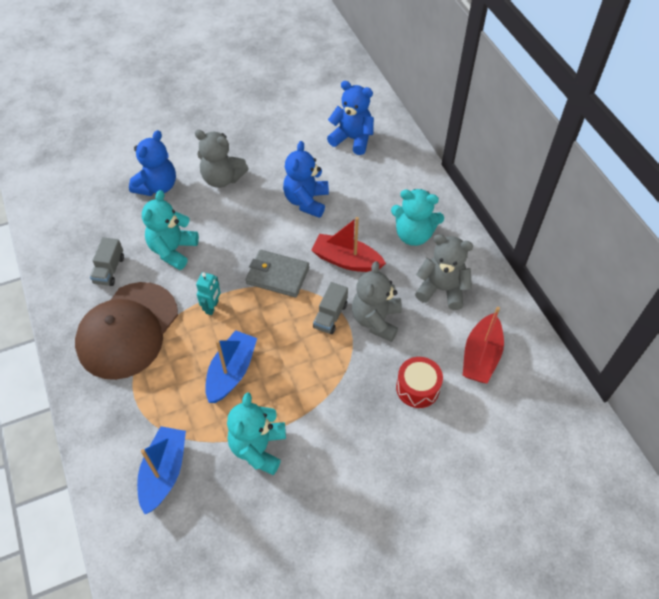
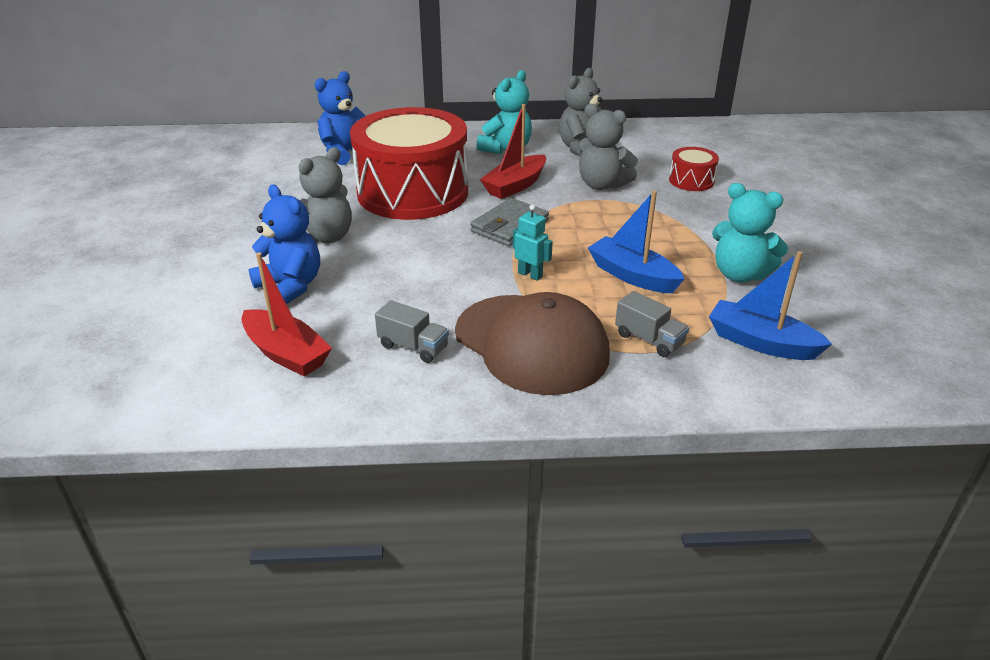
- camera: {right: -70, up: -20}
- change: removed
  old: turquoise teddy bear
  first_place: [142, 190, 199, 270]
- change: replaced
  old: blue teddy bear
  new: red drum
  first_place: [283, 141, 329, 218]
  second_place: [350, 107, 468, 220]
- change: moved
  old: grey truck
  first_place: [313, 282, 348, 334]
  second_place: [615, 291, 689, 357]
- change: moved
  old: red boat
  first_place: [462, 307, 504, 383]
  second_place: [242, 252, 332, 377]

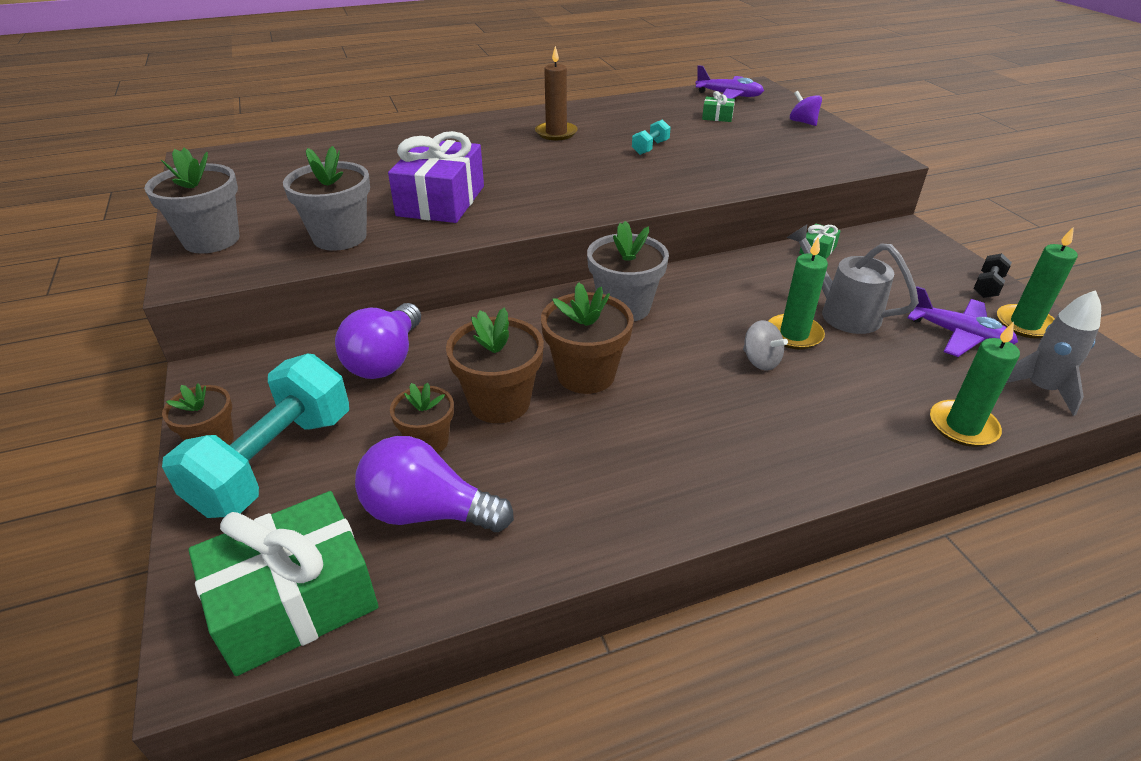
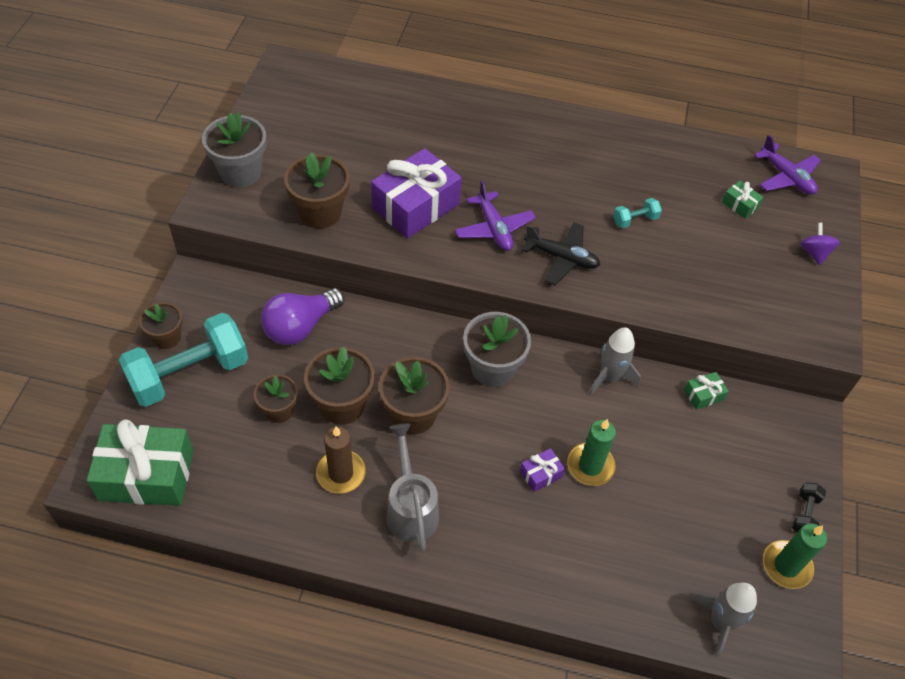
- camera: {right: 30, up: 15}
- change: recoloured
  old: grey flower pot
  new: brown flower pot
  first_place: [283, 146, 370, 251]
  second_place: [284, 153, 350, 229]
- change: removed
  old: purple light bulb
  first_place: [355, 436, 514, 532]
- change: moved
  old: brown candle
  first_place: [535, 46, 578, 140]
  second_place: [316, 426, 366, 494]
- change: replaced
  old: grey spinning top
  new: purple gift
  first_place: [743, 320, 788, 371]
  second_place: [520, 448, 565, 492]
- change: moved
  old: grey watering can
  first_place: [787, 224, 919, 334]
  second_place: [386, 424, 439, 551]
- change: moved
  old: purple plane
  first_place: [908, 286, 1018, 357]
  second_place: [455, 180, 536, 251]
- change: removed
  old: green candle
  first_place: [930, 322, 1020, 447]
- change: turned
  old: black dumbbell
  first_place: [973, 253, 1012, 298]
  second_place: [792, 482, 826, 532]
  degrees: -45
- change: added
  new: black plane
  second_place: [522, 222, 600, 285]
- change: added
  new: grey rocket
  second_place: [589, 327, 641, 395]

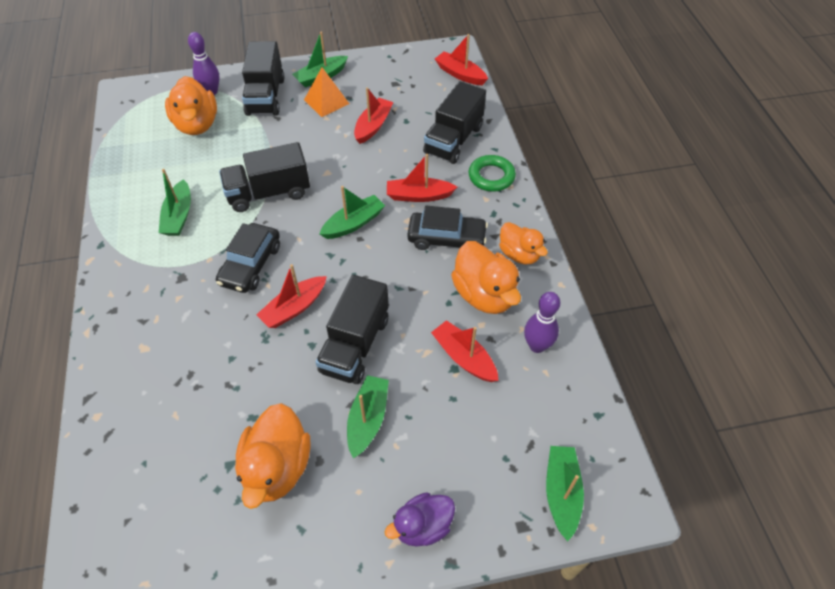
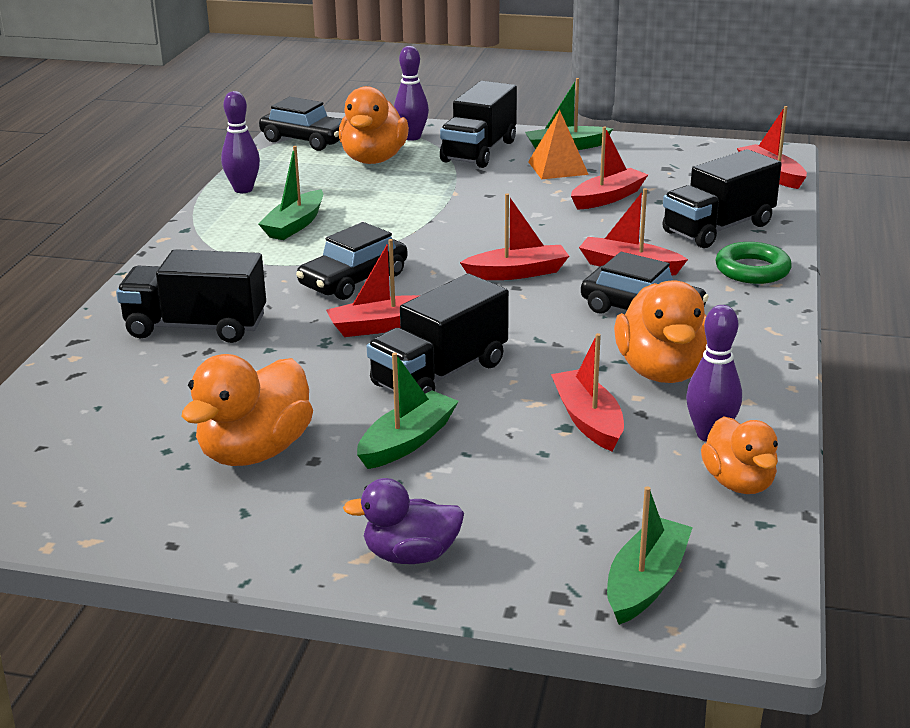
- camera: {right: 25, up: -25}
- change: moved
  old: black truck
  first_place: [219, 142, 310, 212]
  second_place: [116, 249, 266, 343]
- change: recoloured
  old: green boat
  new: red boat
  first_place: [319, 186, 385, 239]
  second_place: [460, 193, 569, 280]
- change: moved
  old: orange duck
  first_place: [499, 222, 548, 264]
  second_place: [701, 417, 778, 494]
- change: added
  new: purple bowling pin
  second_place: [221, 91, 260, 193]
- change: added
  new: black car
  second_place: [259, 97, 342, 151]

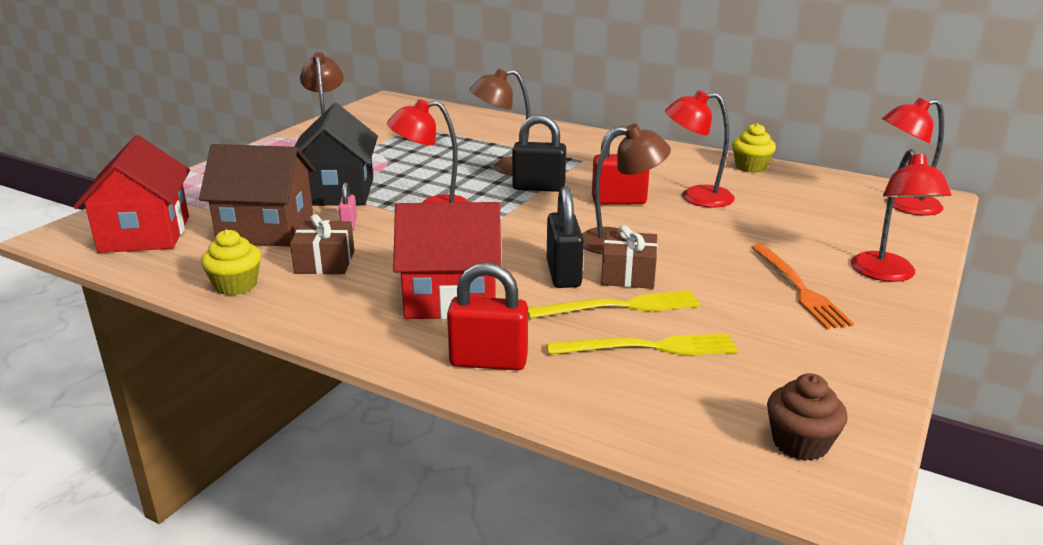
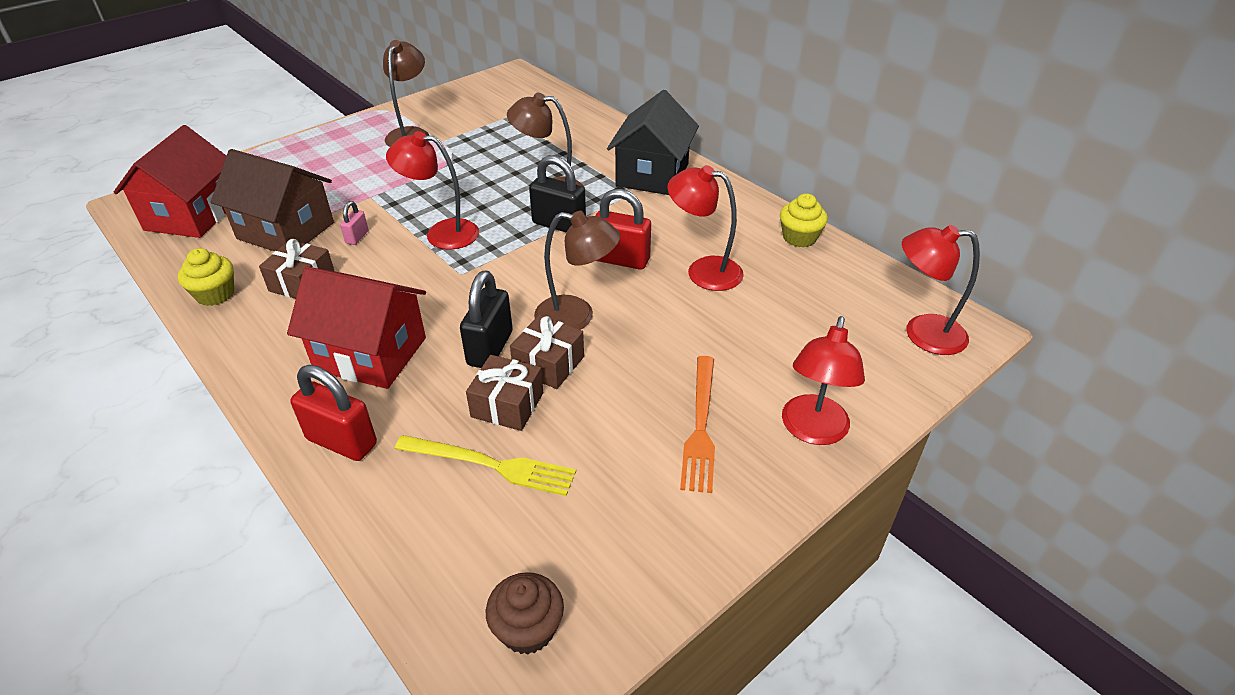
- camera: {right: 20, up: 15}
- change: moved
  old: black house
  first_place: [294, 103, 378, 206]
  second_place: [607, 90, 699, 195]
- change: replaced
  old: yellow fork
  new: brown gift
  first_place: [528, 290, 700, 319]
  second_place: [466, 355, 543, 431]

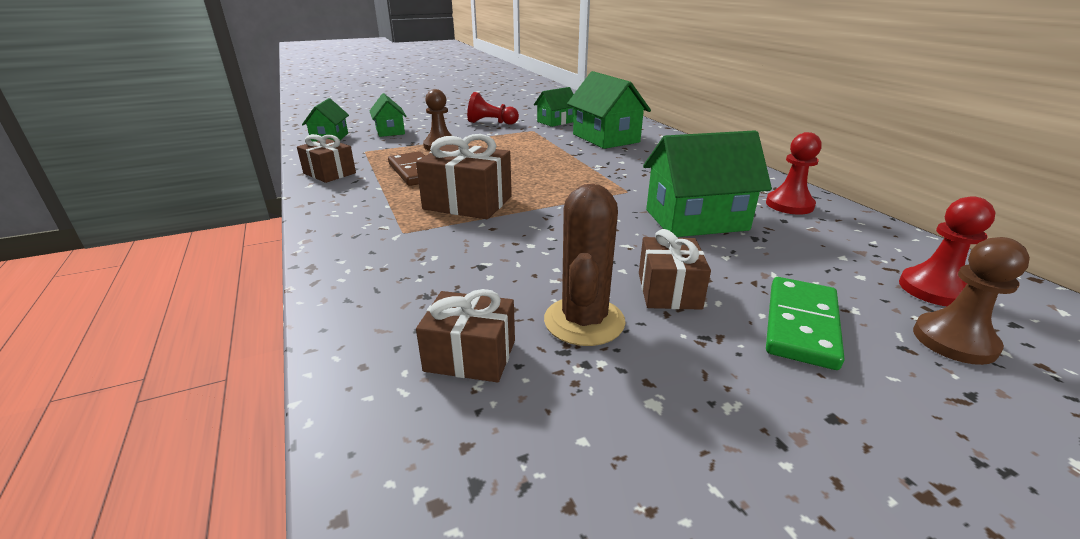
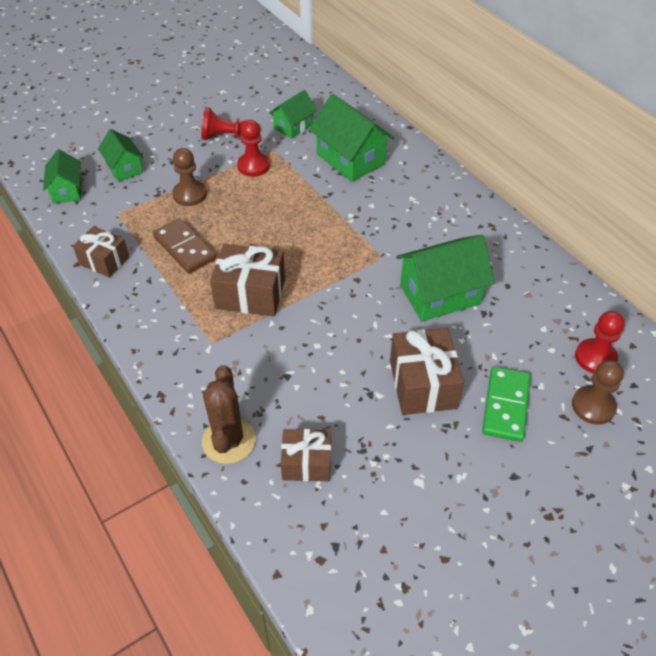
- camera: {right: -10, up: 20}
- change: moved
  old: brown cactus
  first_place: [544, 184, 626, 346]
  second_place: [202, 365, 256, 464]
- change: resized
  old: brown gift
  first_place: [639, 229, 711, 310]
  second_place: [390, 328, 464, 415]
  factor: 1.53
- change: moved
  old: red pawn
  first_place: [766, 132, 822, 215]
  second_place: [237, 120, 270, 177]

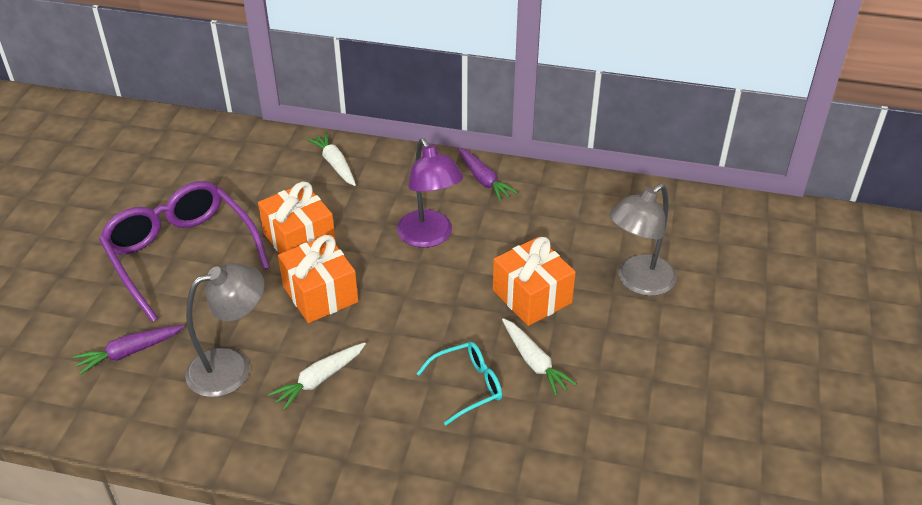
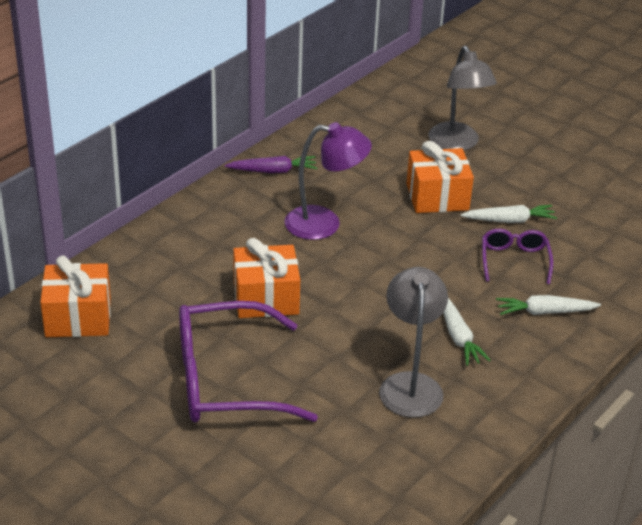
- camera: {right: -65, up: -5}
- change: removed
  old: purple carrot
  first_place: [73, 325, 184, 375]
- change: moved
  old: orange gift
  first_place: [278, 235, 358, 323]
  second_place: [40, 255, 111, 337]
- change: moved
  old: white carrot
  first_place: [307, 132, 356, 186]
  second_place: [496, 295, 601, 315]
- change: recoloured
  old: turquoise glasses
  new: purple glasses
  first_place: [416, 342, 502, 425]
  second_place: [482, 229, 553, 284]

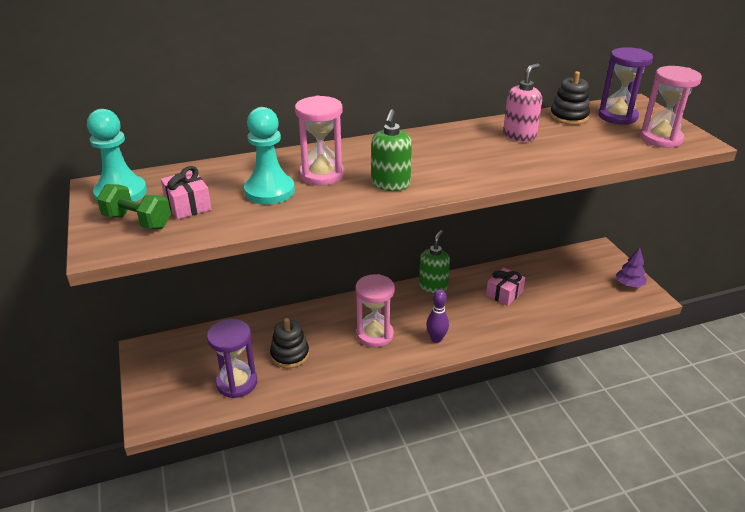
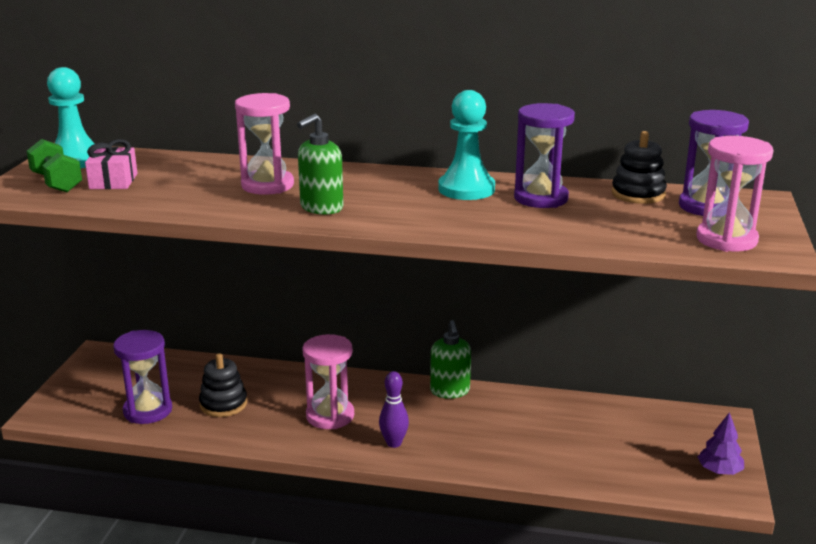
- camera: {right: 30, up: -10}
- change: moved
  old: turquoise pawn
  first_place: [244, 107, 295, 204]
  second_place: [438, 90, 495, 200]
- change: turned
  old: green soap dispenser
  first_place: [419, 230, 450, 293]
  second_place: [430, 320, 471, 399]
  degrees: 120
- change: removed
  old: pink gift
  first_place: [486, 268, 525, 306]
- change: replaced
  old: pink soap dispenser
  new: purple hourglass
  first_place: [503, 63, 542, 142]
  second_place: [514, 103, 575, 208]

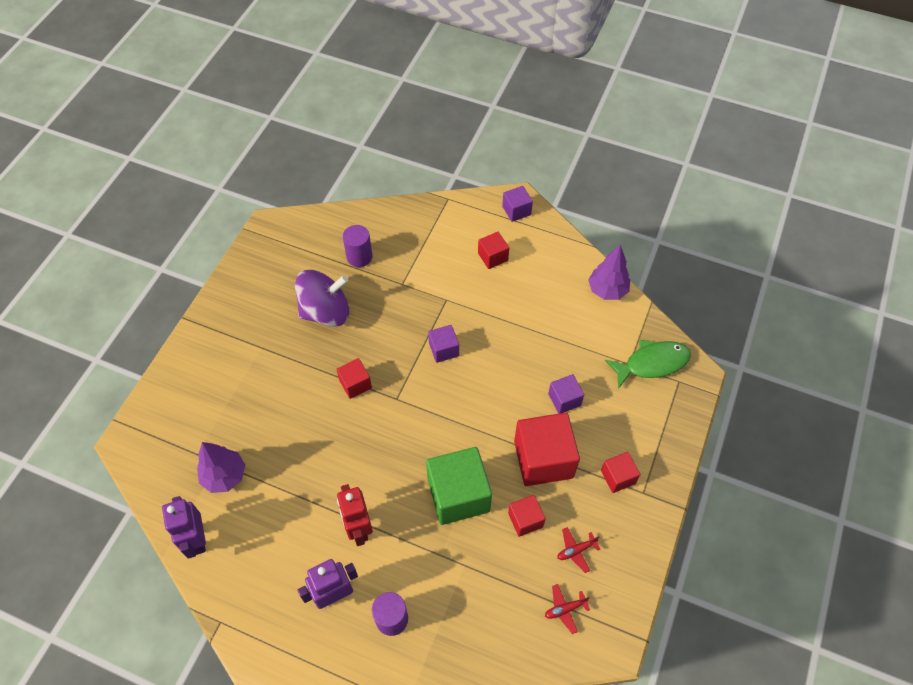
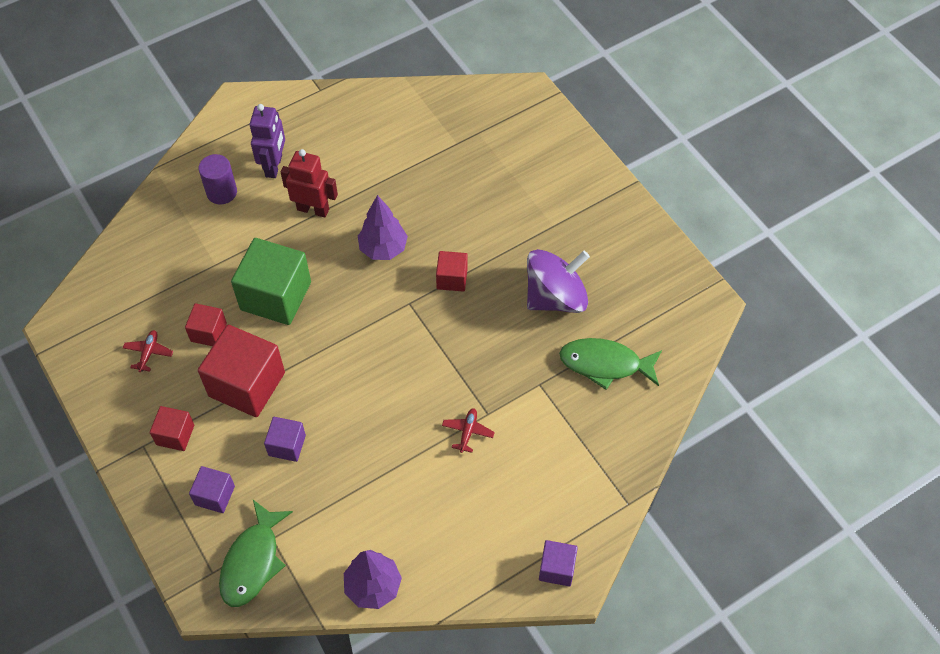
- camera: {right: 125, up: 0}
- change: removed
  old: purple robot
  first_place: [162, 496, 206, 559]
- change: moved
  old: purple tree
  first_place: [197, 442, 245, 493]
  second_place: [358, 195, 408, 260]
- change: turned
  old: purple spinning top
  first_place: [295, 270, 349, 327]
  second_place: [527, 249, 590, 313]
  degrees: -135
- change: replaced
  old: purple cylinder
  new: green fish
  first_place: [343, 225, 373, 267]
  second_place: [559, 338, 662, 390]
- change: moved
  old: purple cube
  first_place: [428, 325, 459, 363]
  second_place: [189, 466, 235, 513]
- change: removed
  old: red cube
  first_place: [478, 232, 509, 269]
- change: moved
  old: red plane
  first_place: [545, 584, 590, 634]
  second_place: [442, 408, 495, 453]

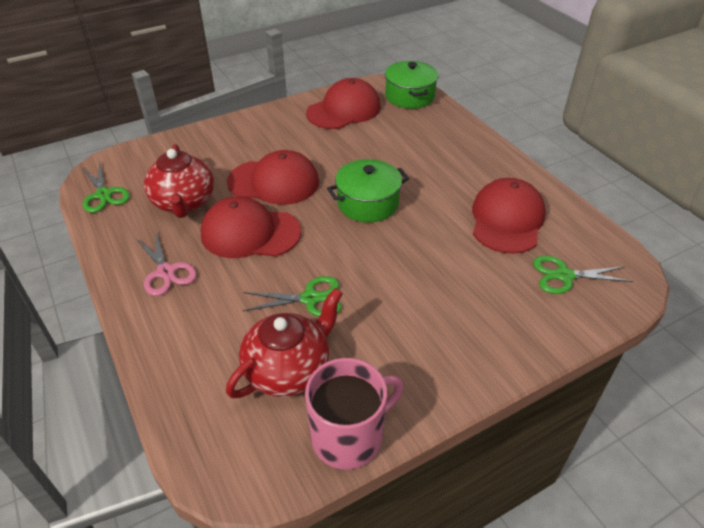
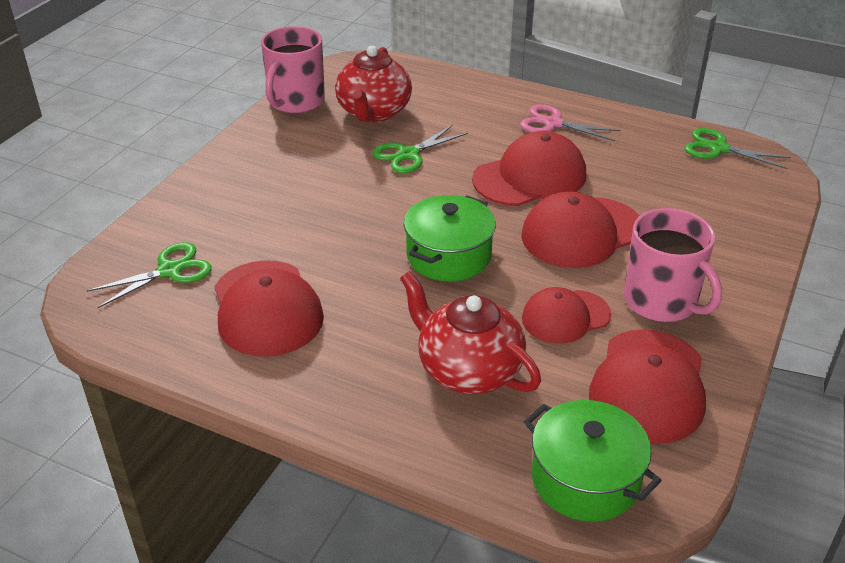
- camera: {right: 145, up: -5}
- change: moved
  old: red teapot
  first_place: [144, 144, 214, 218]
  second_place: [400, 271, 541, 394]
- change: added
  new: red cap
  second_place: [522, 287, 611, 343]
- change: added
  new: pink mug
  second_place: [624, 208, 722, 322]

